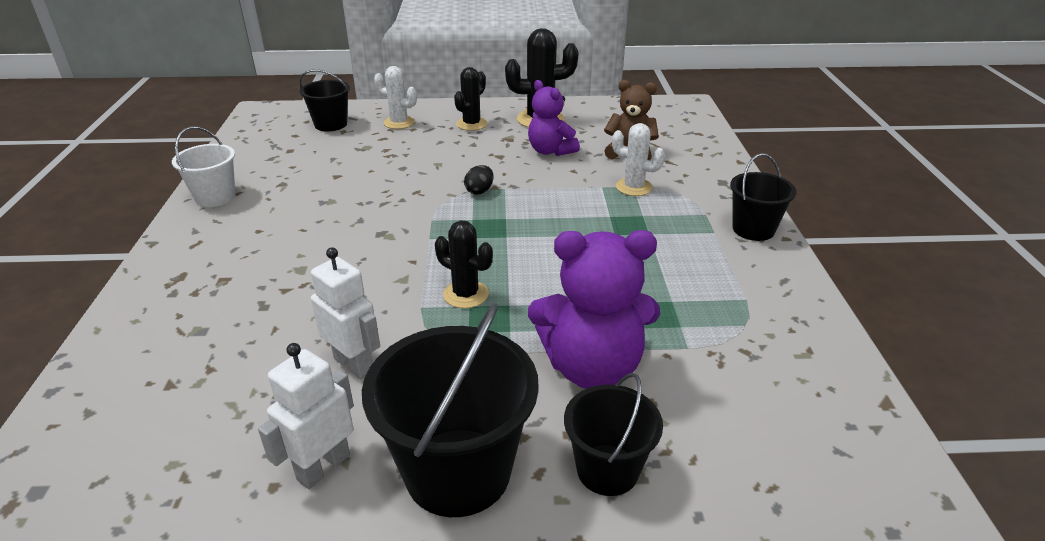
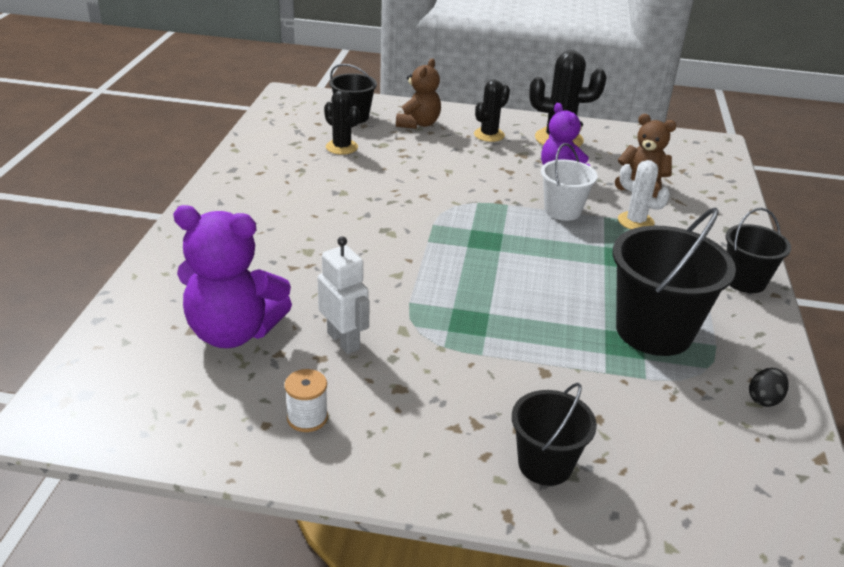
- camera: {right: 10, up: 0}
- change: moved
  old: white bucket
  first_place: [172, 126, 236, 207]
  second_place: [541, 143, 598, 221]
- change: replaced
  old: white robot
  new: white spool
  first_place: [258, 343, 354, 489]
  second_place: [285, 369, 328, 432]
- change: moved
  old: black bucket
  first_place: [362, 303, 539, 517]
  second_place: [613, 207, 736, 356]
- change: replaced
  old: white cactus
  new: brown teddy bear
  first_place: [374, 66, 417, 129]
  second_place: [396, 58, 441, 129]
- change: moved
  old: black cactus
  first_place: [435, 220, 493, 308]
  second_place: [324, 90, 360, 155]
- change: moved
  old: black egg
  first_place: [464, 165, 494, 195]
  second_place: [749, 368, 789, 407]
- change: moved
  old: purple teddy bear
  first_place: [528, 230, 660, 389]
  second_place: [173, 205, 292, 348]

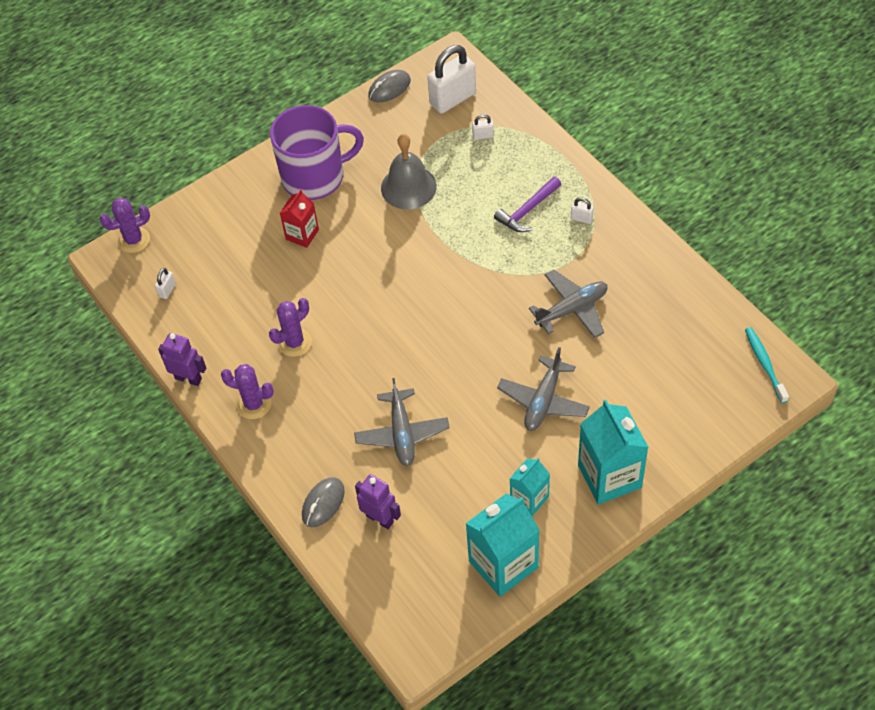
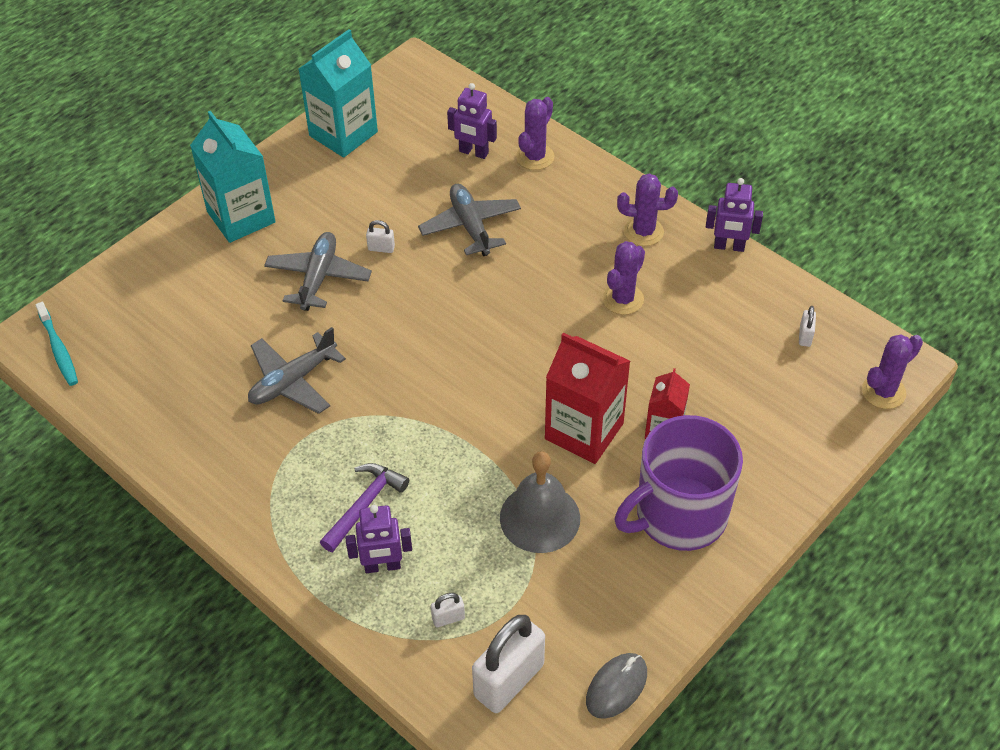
- camera: {right: 165, up: -5}
- change: replaced
  old: grey mouse
  new: purple cactus
  first_place: [302, 477, 345, 527]
  second_place: [516, 97, 554, 170]
- change: removed
  old: turquoise carton
  first_place: [509, 458, 550, 516]
- change: moved
  old: white padlock
  first_place: [571, 197, 594, 224]
  second_place: [366, 220, 395, 253]
- change: added
  new: purple robot
  second_place: [345, 505, 412, 573]
- change: added
  new: red carton
  second_place: [545, 332, 630, 464]

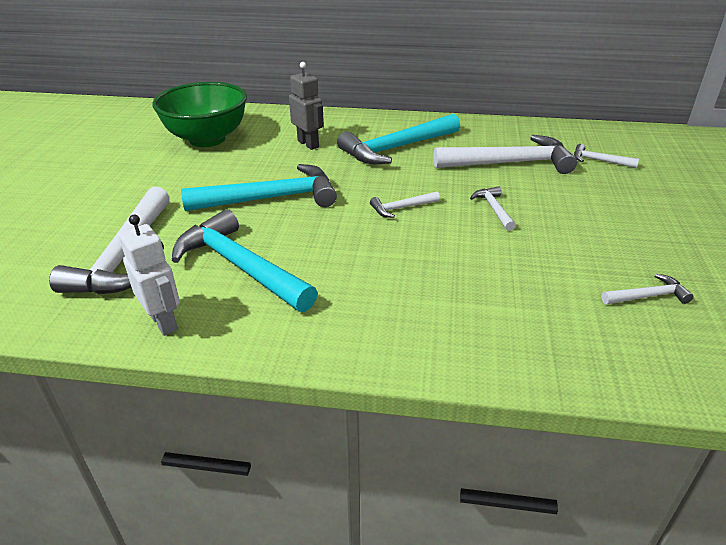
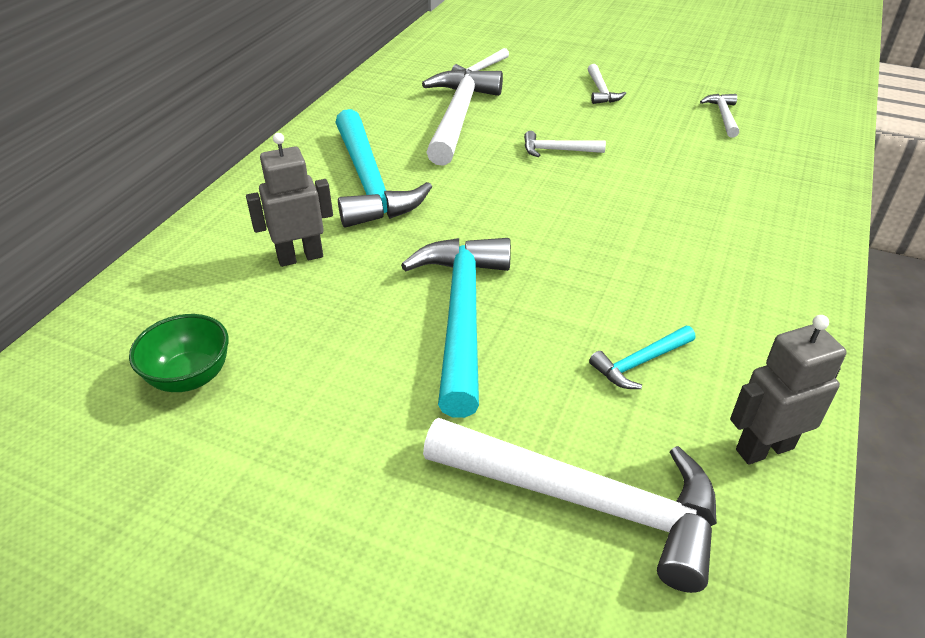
- camera: {right: -75, up: 5}
- change: recoloured
  old: white robot
  new: grey robot
  first_place: [119, 215, 180, 336]
  second_place: [730, 315, 847, 465]
- change: resized
  old: green bowl
  first_place: [152, 82, 247, 147]
  second_place: [129, 314, 229, 392]
  factor: 0.51
- change: resized
  old: turquoise hammer
  first_place: [172, 209, 318, 312]
  second_place: [589, 326, 695, 389]
  factor: 0.46
- change: moved
  old: white hammer
  first_place: [370, 192, 440, 218]
  second_place: [588, 64, 626, 104]

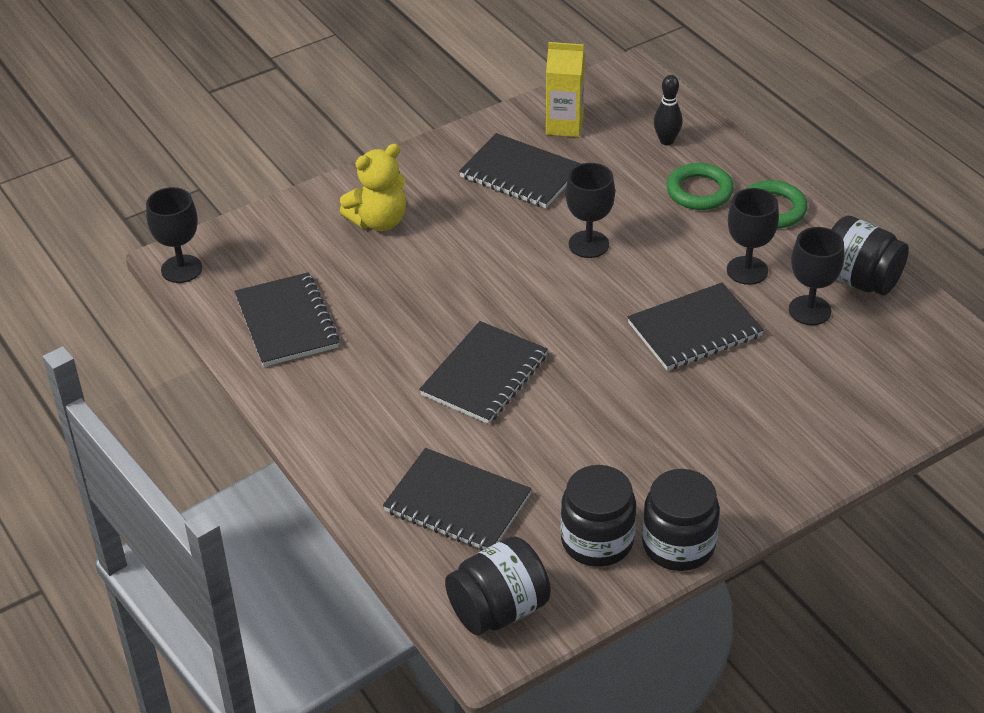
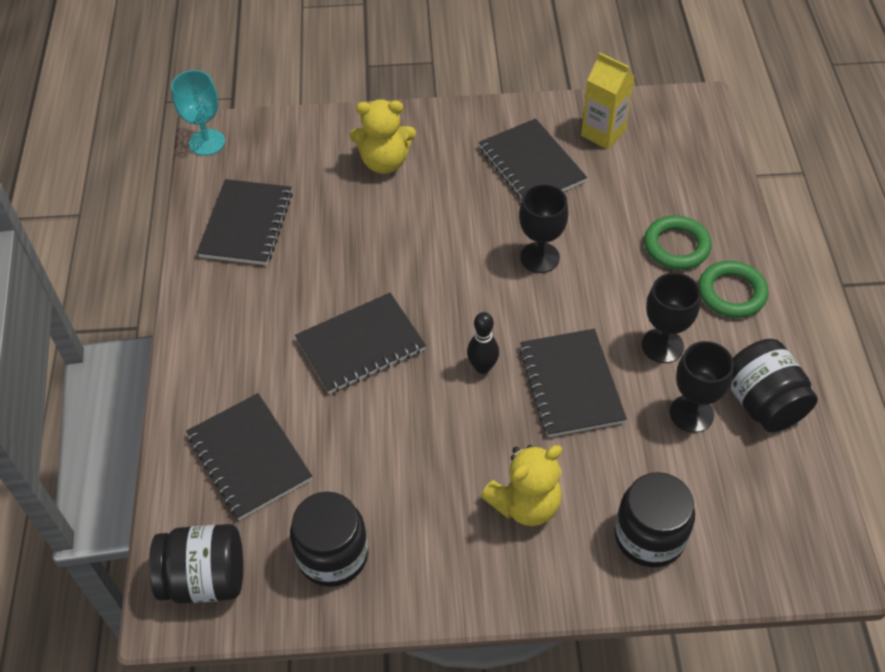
- camera: {right: 30, up: 10}
- change: recoloured
  old: black goblet
  new: turquoise goblet
  first_place: [146, 187, 202, 283]
  second_place: [171, 70, 225, 156]
- change: turned
  old: black notebook
  first_place: [627, 283, 764, 370]
  second_place: [519, 329, 627, 437]
  degrees: 75
- change: moved
  old: black jar
  first_place: [642, 469, 720, 571]
  second_place: [615, 472, 695, 567]
- change: moved
  old: black bowling pin
  first_place: [654, 75, 683, 145]
  second_place: [467, 312, 499, 374]
- change: added
  new: yellow teddy bear
  second_place: [481, 445, 562, 526]

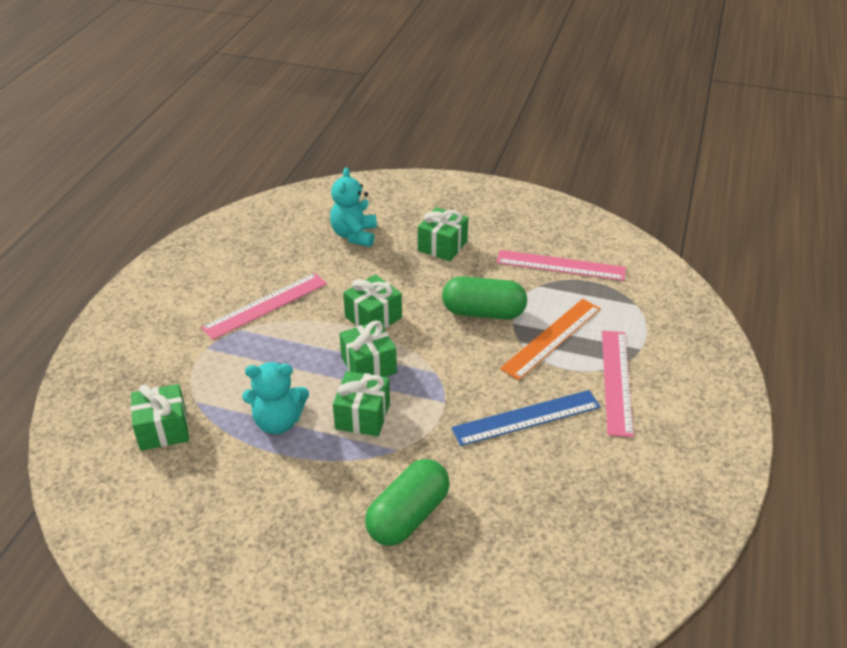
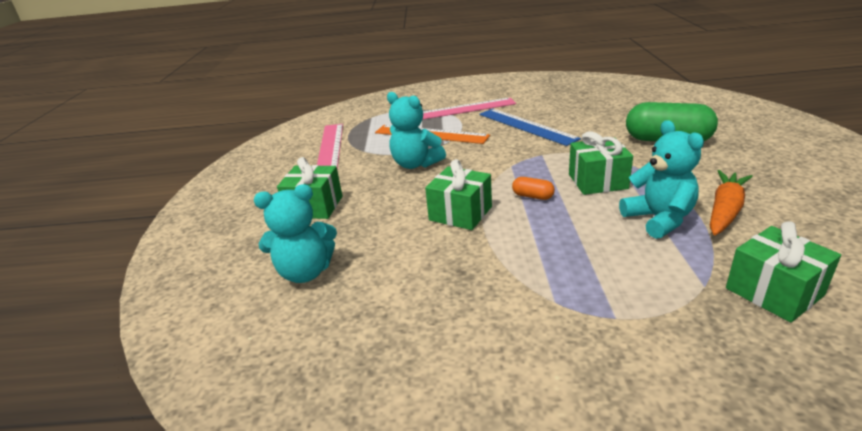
- camera: {right: -105, up: -10}
- change: removed
  old: pink ruler
  first_place: [201, 273, 327, 340]
- change: replaced
  old: green gift
  new: orange capsule
  first_place: [339, 321, 397, 377]
  second_place: [512, 177, 555, 200]
- change: replaced
  old: green capsule
  new: turquoise teddy bear
  first_place: [442, 276, 527, 319]
  second_place: [387, 92, 446, 169]
- change: added
  new: orange carrot
  second_place: [710, 170, 753, 235]

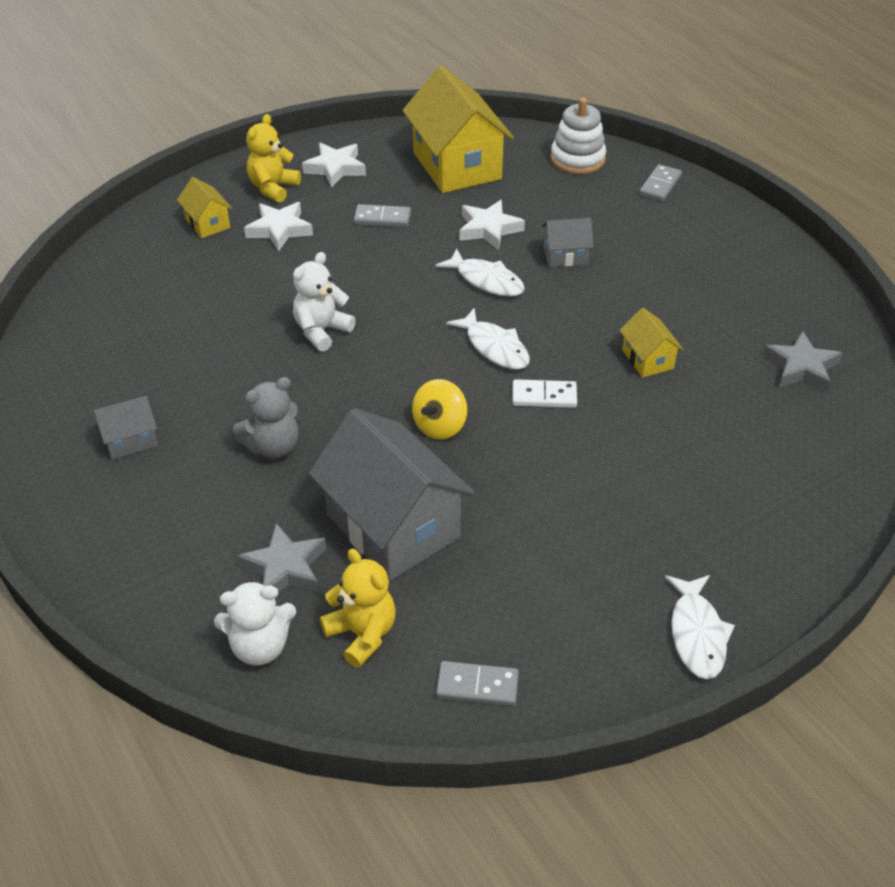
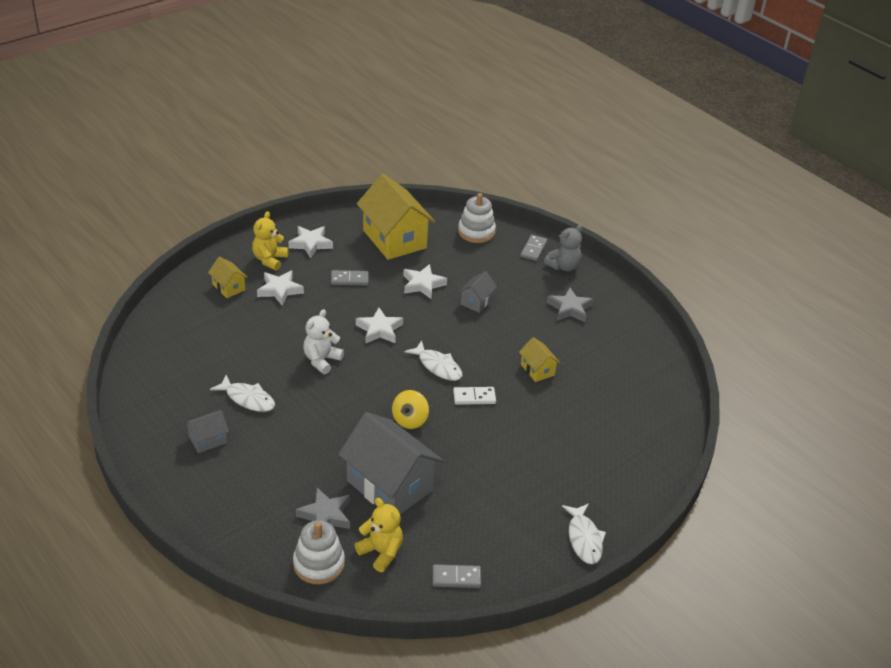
- camera: {right: -10, up: -5}
- change: replaced
  old: white teddy bear
  new: white stacking toy
  first_place: [214, 580, 296, 666]
  second_place: [293, 520, 345, 584]
- change: moved
  old: grey teddy bear
  first_place: [233, 377, 298, 459]
  second_place: [544, 224, 583, 271]
- change: moved
  old: white fish
  first_place: [435, 248, 525, 297]
  second_place: [210, 375, 275, 412]
- change: turned
  old: grey house
  first_place: [542, 218, 594, 267]
  second_place: [459, 271, 497, 313]
  degrees: -45
- change: moved
  old: grey star
  first_place: [763, 331, 843, 392]
  second_place: [547, 287, 593, 322]
- change: added
  new: white star
  second_place: [356, 308, 403, 343]

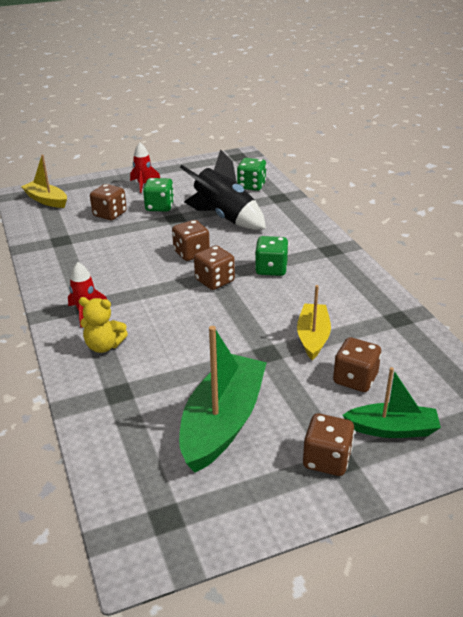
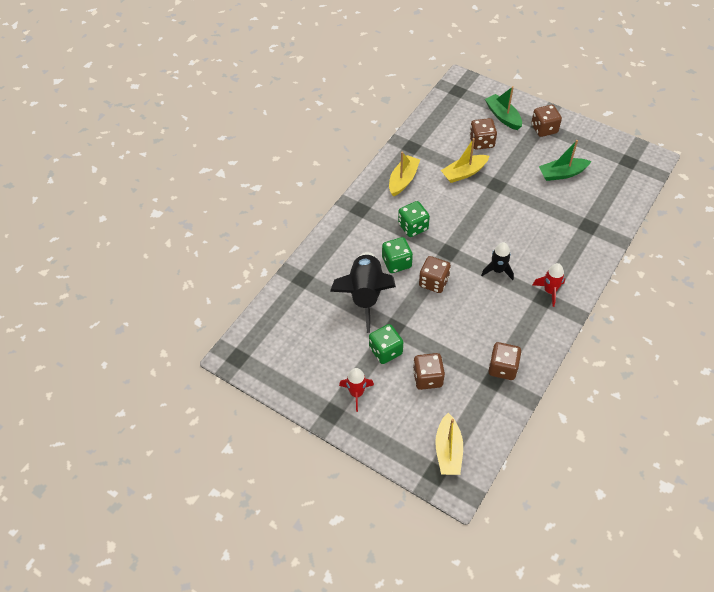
- camera: {right: -125, up: 20}
- change: removed
  old: yellow teddy bear
  first_place: [79, 297, 128, 353]
- change: resized
  old: green boat
  first_place: [179, 326, 267, 473]
  second_place: [539, 140, 592, 181]
  factor: 0.6
- change: moved
  old: brown dice
  first_place: [194, 246, 235, 290]
  second_place: [488, 342, 521, 380]
- change: moved
  old: green dice
  first_place: [237, 158, 266, 191]
  second_place: [382, 237, 413, 273]
- change: added
  new: yellow boat
  second_place: [389, 152, 420, 197]
- change: added
  new: black rocket
  second_place: [481, 242, 514, 280]

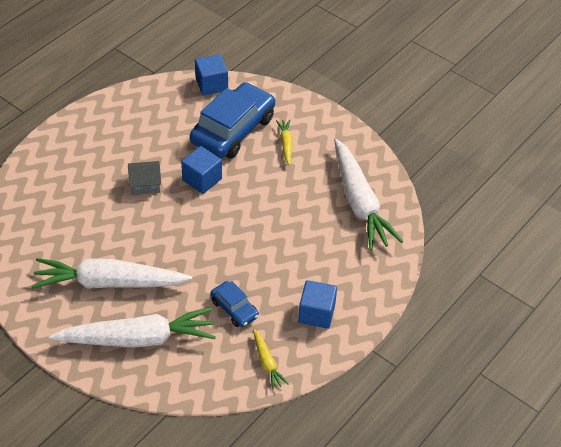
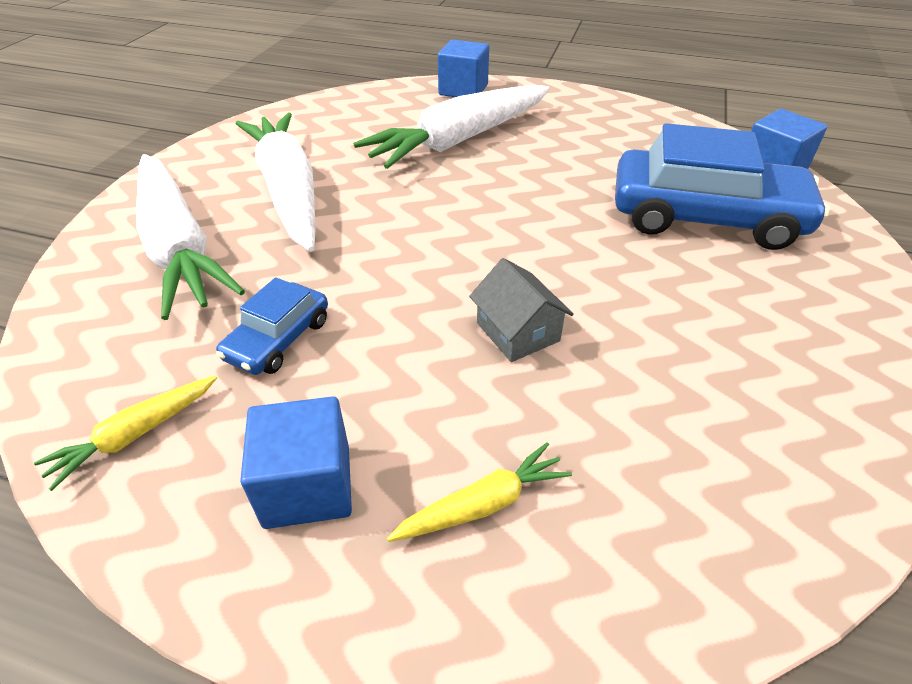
- camera: {right: 70, up: -5}
- change: moved
  old: grey house
  first_place: [128, 161, 161, 195]
  second_place: [469, 258, 574, 362]
- change: moved
  old: blue cube
  first_place: [181, 146, 222, 194]
  second_place: [438, 39, 489, 97]
- change: moved
  old: yellow carrot
  first_place: [276, 119, 293, 166]
  second_place: [387, 442, 572, 542]
- change: moved
  old: white carrot
  first_place: [334, 139, 403, 250]
  second_place: [353, 85, 550, 169]

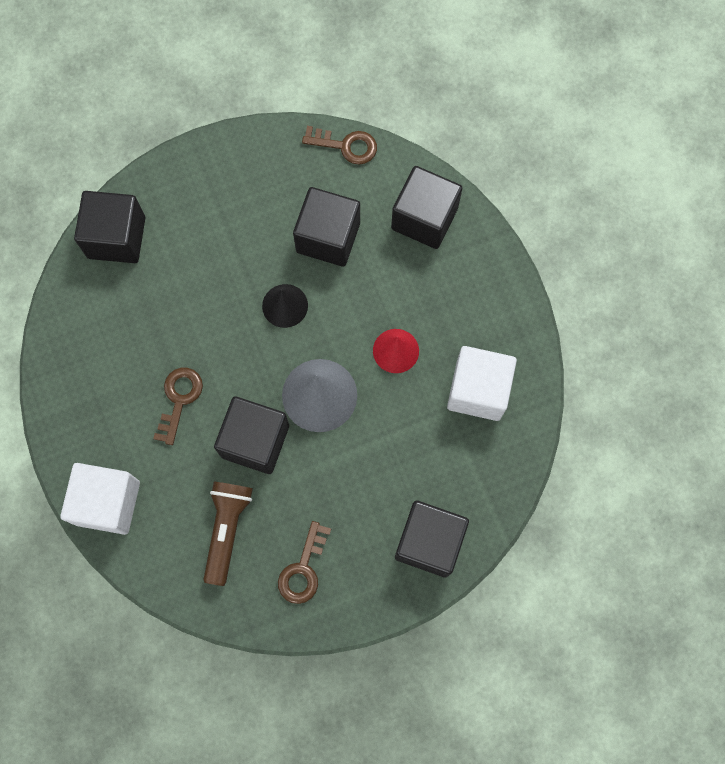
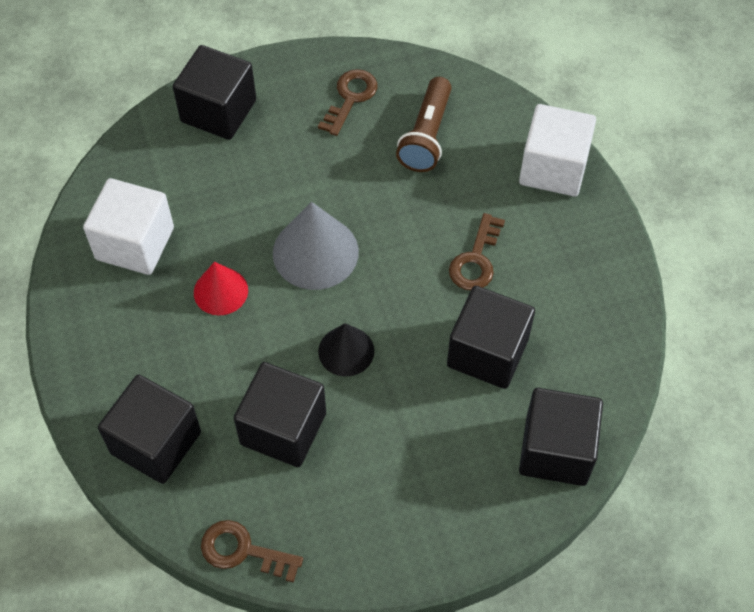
- camera: {right: -175, up: -15}
- change: moved
  old: black cube
  first_place: [214, 397, 289, 474]
  second_place: [447, 286, 535, 389]

